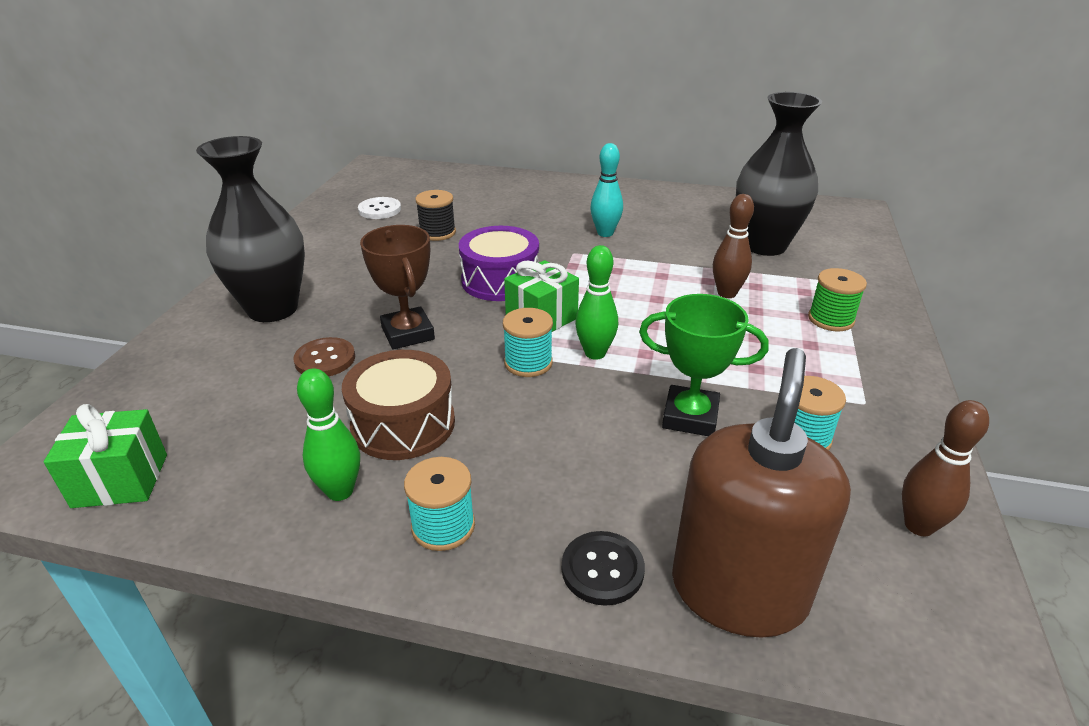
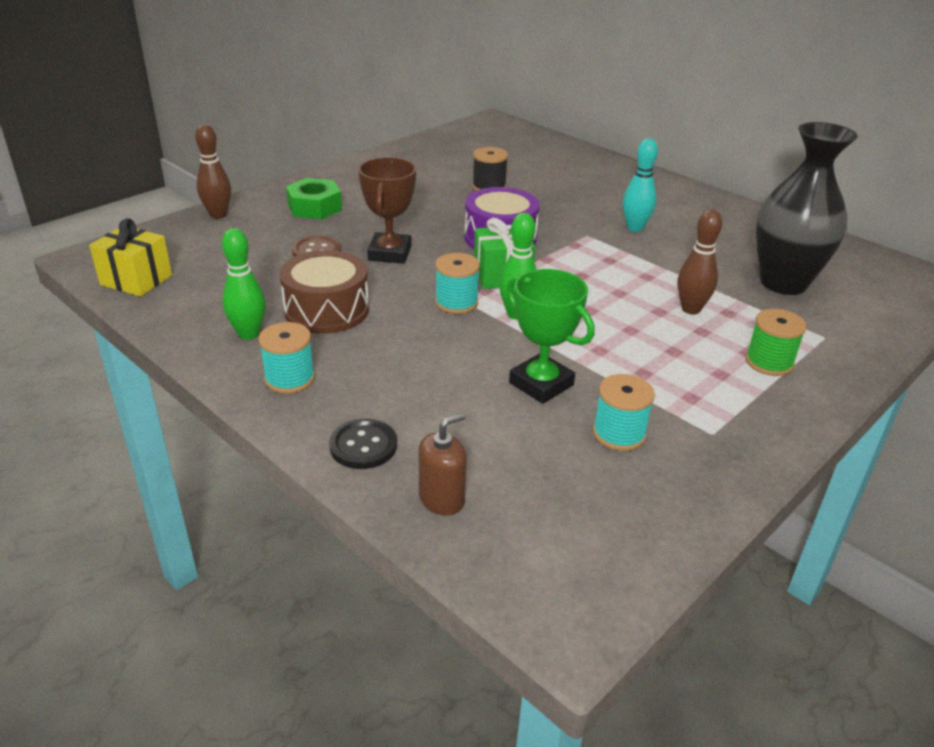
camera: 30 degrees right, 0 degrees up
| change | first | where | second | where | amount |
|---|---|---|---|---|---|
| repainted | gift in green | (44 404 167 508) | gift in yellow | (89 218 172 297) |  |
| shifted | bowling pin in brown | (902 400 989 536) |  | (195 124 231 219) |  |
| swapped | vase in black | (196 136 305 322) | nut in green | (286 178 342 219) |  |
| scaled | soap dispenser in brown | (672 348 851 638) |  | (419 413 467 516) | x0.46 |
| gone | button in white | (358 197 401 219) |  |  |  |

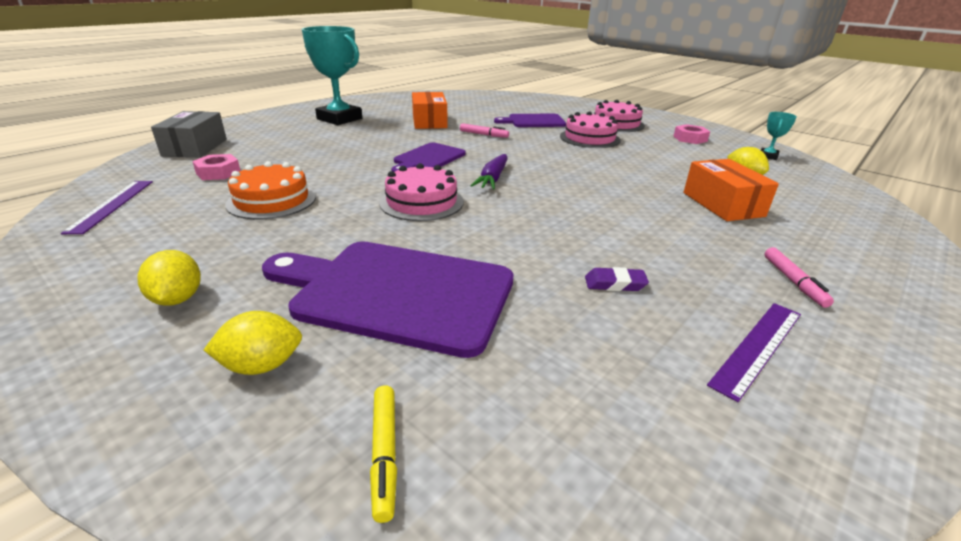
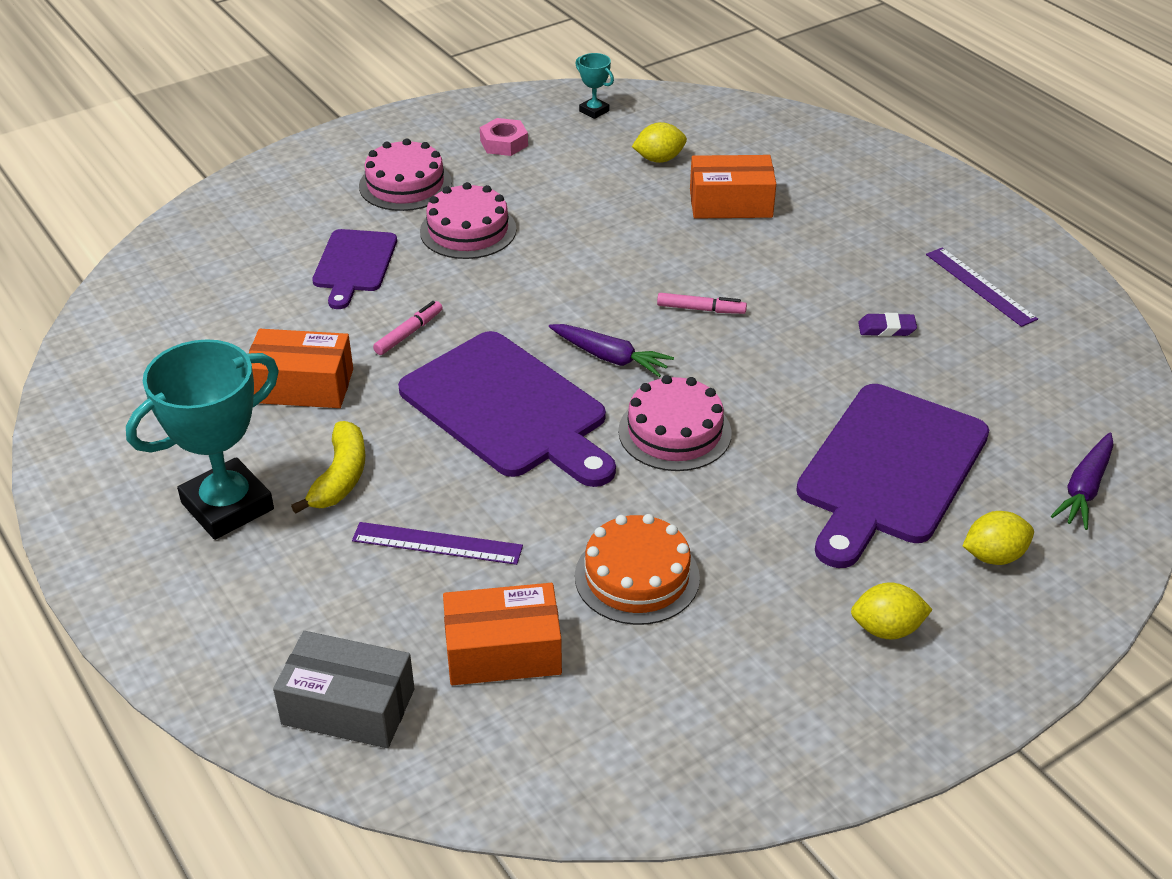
camera: 75 degrees left, 10 degrees up
| change | first | where | second | where | amount |
|---|---|---|---|---|---|
| new |  |  | banana in yellow | (291 421 366 514) |  |
| shifted | ruler in purple | (61 181 153 234) |  | (352 522 523 565) |  |
| scaled | cutting board in purple | (391 142 466 172) |  | (398 331 616 487) | x1.75 |
| swapped | nut in pink | (192 154 240 180) | box in orange | (443 583 562 685) |  |
| shifted | marker in pink | (764 247 834 308) |  | (657 293 747 314) |  |
| rotated | eraser in purple | (585 267 649 291) |  | (858 313 917 337) | 75 degrees clockwise |
| rotated | lemon in yellow | (204 311 302 375) |  | (963 511 1034 565) | 75 degrees clockwise |
| swapped | marker in yellow | (370 385 397 523) | carrot in purple | (1051 433 1113 530) |  |

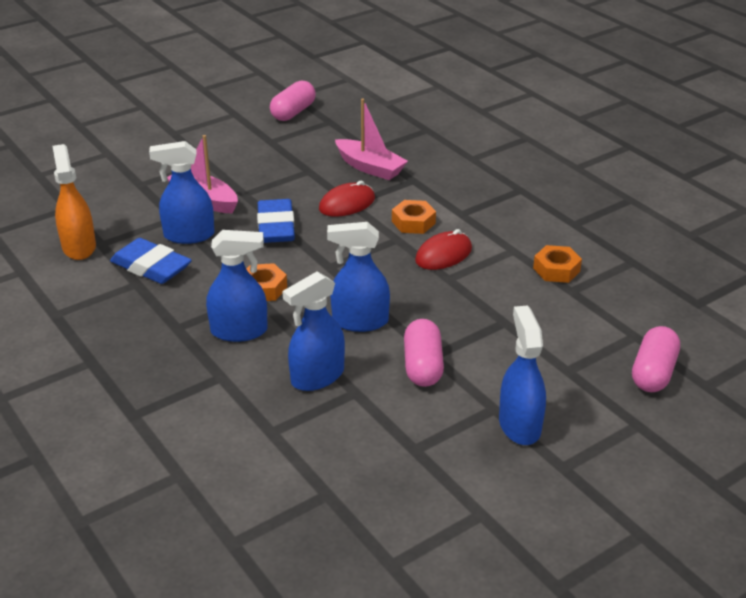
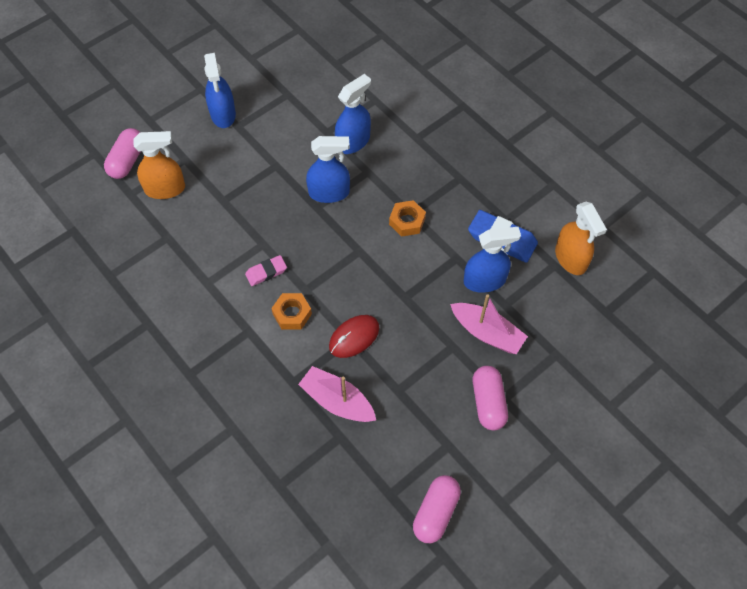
camera: 175 degrees right, 25 degrees up
| change | first | where | second | where | amount |
|---|---|---|---|---|---|
| new |  |  | spray bottle in orange | (134 131 185 199) |  |
| swapped | mouse in red | (415 229 472 270) | eraser in pink | (245 255 287 286) |  |
| shifted | capsule in pink | (404 319 444 387) |  | (473 366 508 431) |  |
| gone | spray bottle in blue | (206 230 268 342) |  |  |  |
| gone | eraser in blue | (257 199 295 243) |  |  |  |
| gone | nut in orange | (533 245 582 283) |  |  |  |

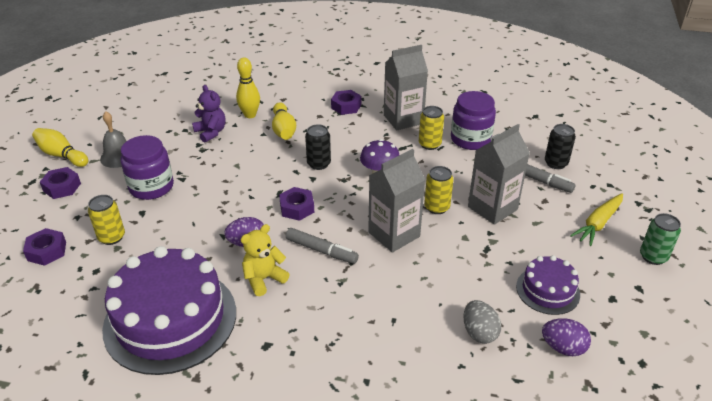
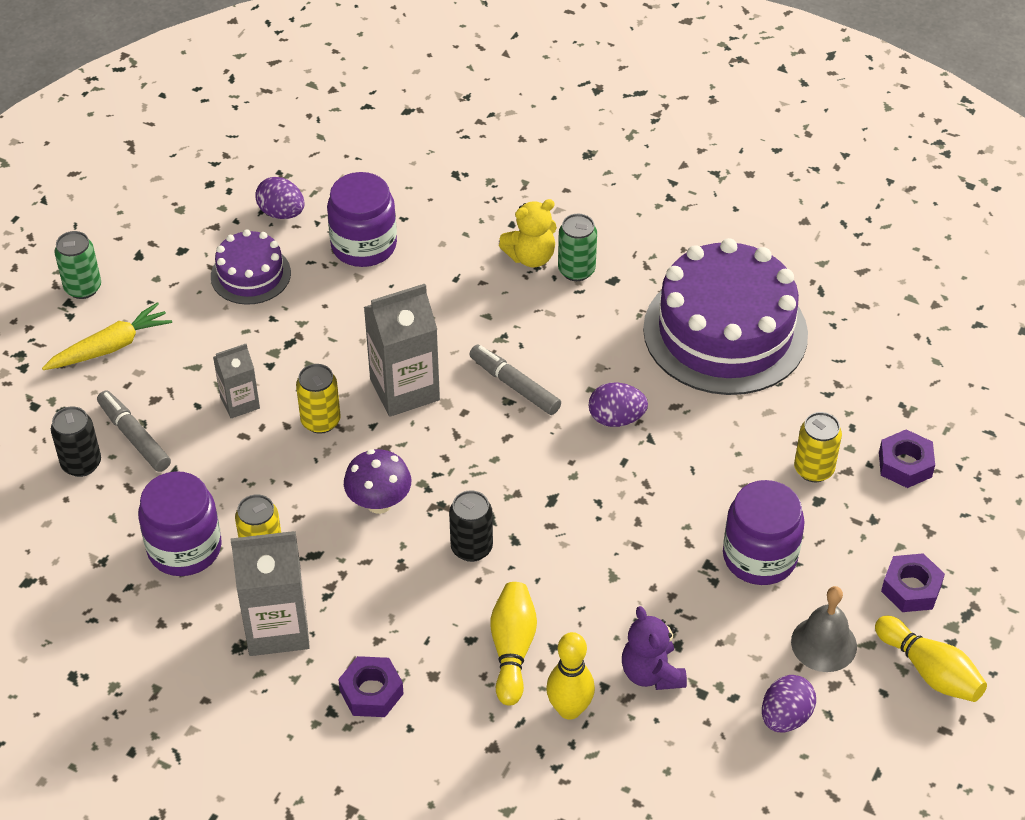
camera: 165 degrees left, 10 degrees up
| change | first | where | second | where | amount |
|---|---|---|---|---|---|
| scaled | carton in grey | (468 124 530 225) |  | (213 344 260 418) | x0.57 |
| swapped | egg in grey | (463 300 501 344) | jar in purple | (327 172 397 267) |  |
| shifted | teddy bear in yellow | (240 224 290 296) |  | (499 199 557 267) |  |
| new |  |  | can in green | (558 214 597 281) |  |
| new |  |  | egg in purple | (762 675 816 732) |  |
| gone | nut in purple | (279 187 314 221) |  |  |  |

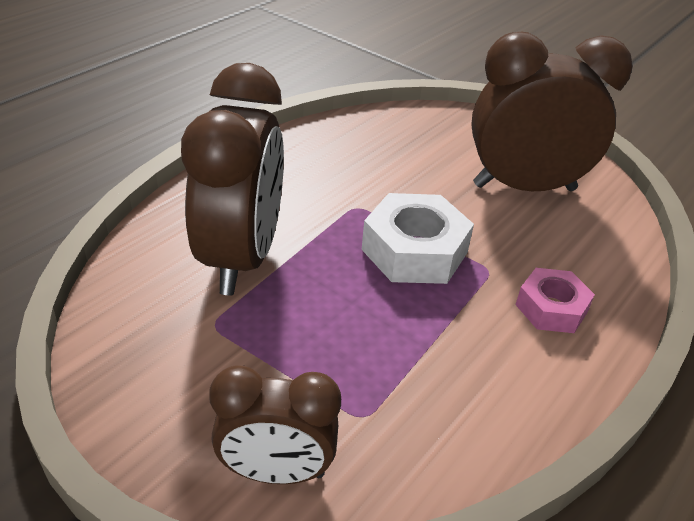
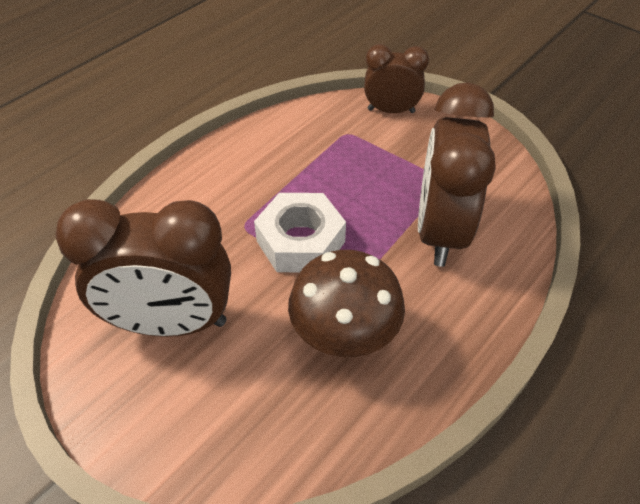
camera: 175 degrees left, 10 degrees up
| change | first | where | second | where | amount |
|---|---|---|---|---|---|
| new |  |  | mushroom in brown | (288 250 405 357) |  |
| gone | nut in pink | (515 268 595 333) |  |  |  |

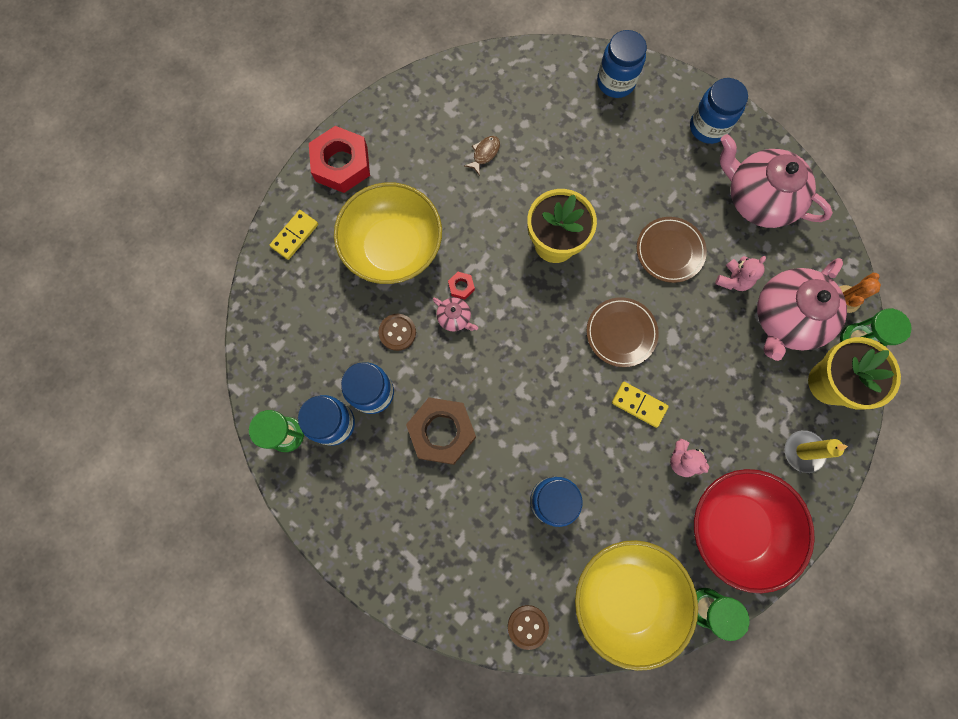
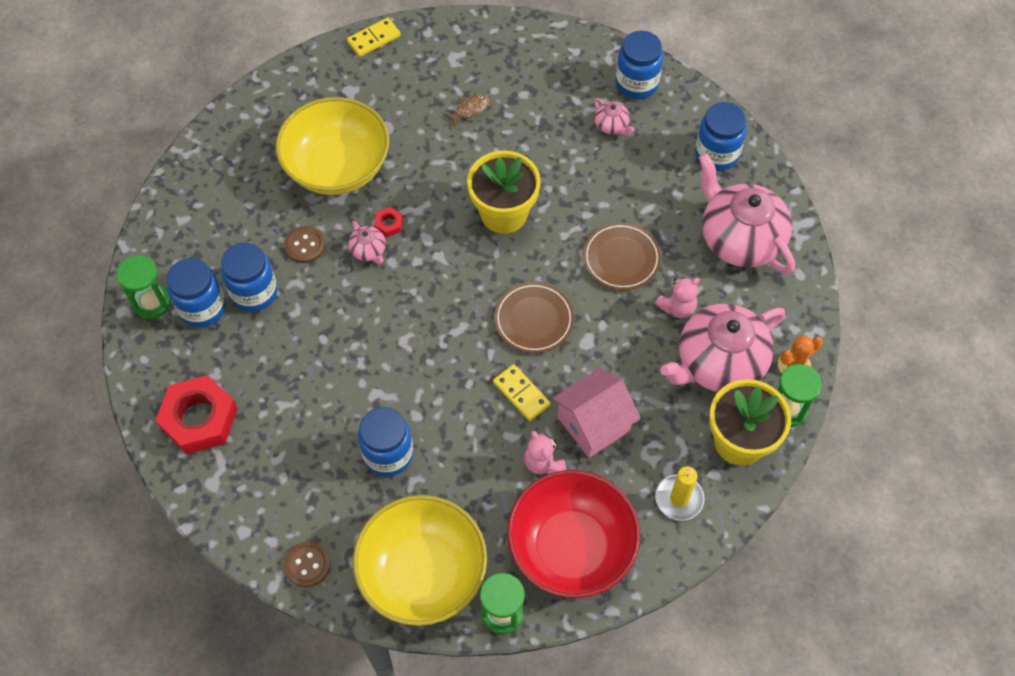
camera: 20 degrees right, 15 degrees down
| change | first | where | second | where | amount |
|---|---|---|---|---|---|
| shifted | nut in red | (309 126 370 193) |  | (155 375 238 454) |  |
| shifted | domino in yellow | (269 210 318 260) |  | (347 18 401 57) |  |
| new |  |  | house in pink | (552 368 641 458) |  |
| new |  |  | teapot in pink | (594 98 634 136) |  |
| gone | nut in brown | (406 397 476 465) |  |  |  |

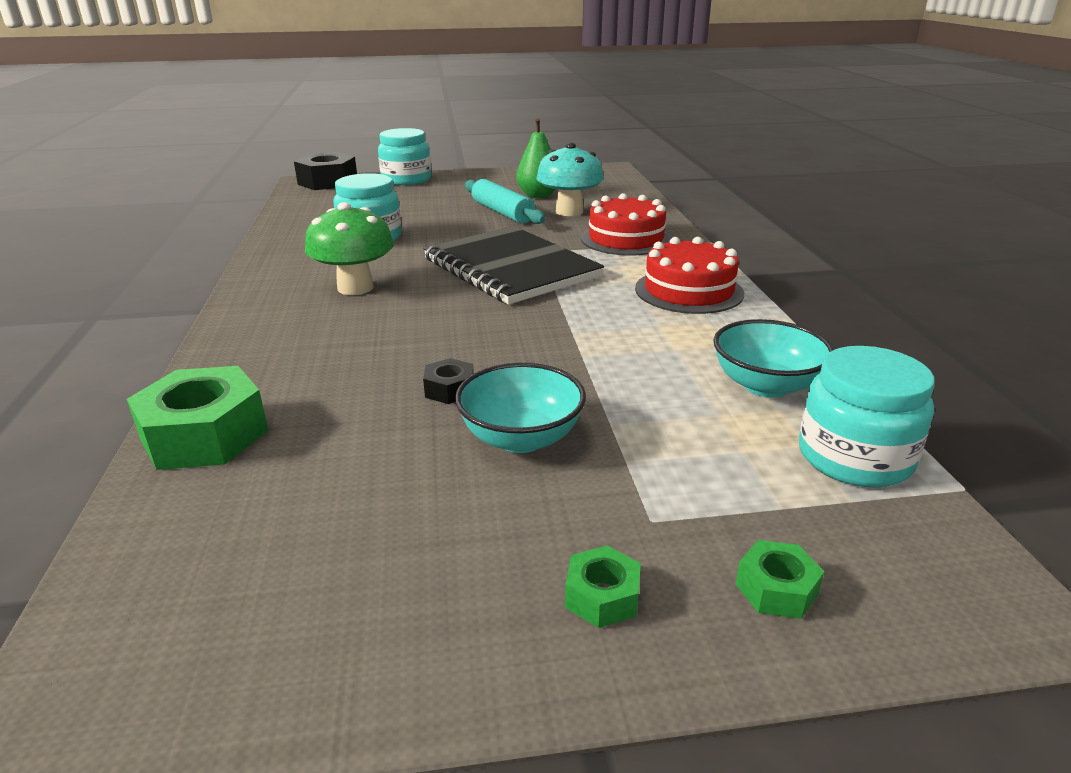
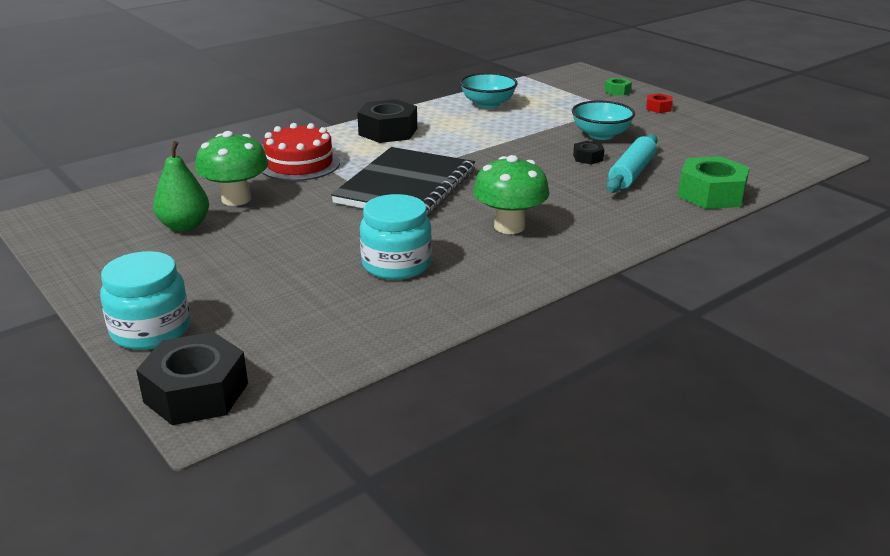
camera: 120 degrees left, 0 degrees up
| change | first | where | second | where | amount |
|---|---|---|---|---|---|
| repainted | mushroom in turquoise | (536 143 604 216) | mushroom in green | (195 131 268 206) |  |
| swapped | cake in red | (635 237 744 314) | nut in black | (357 99 417 143) |  |
| shifted | rolling pin in turquoise | (465 179 545 224) |  | (606 134 658 193) |  |
| repainted | nut in green | (565 546 641 628) | nut in red | (646 93 673 113) |  |
| gone | jar in turquoise | (799 346 935 487) |  |  |  |

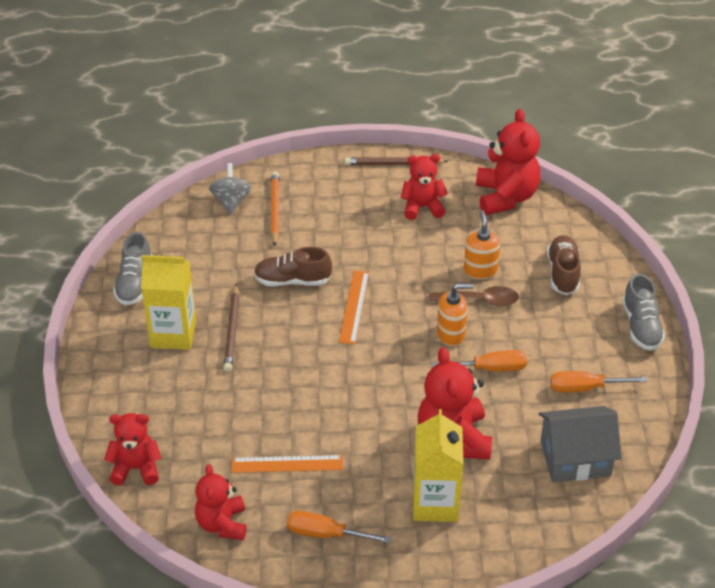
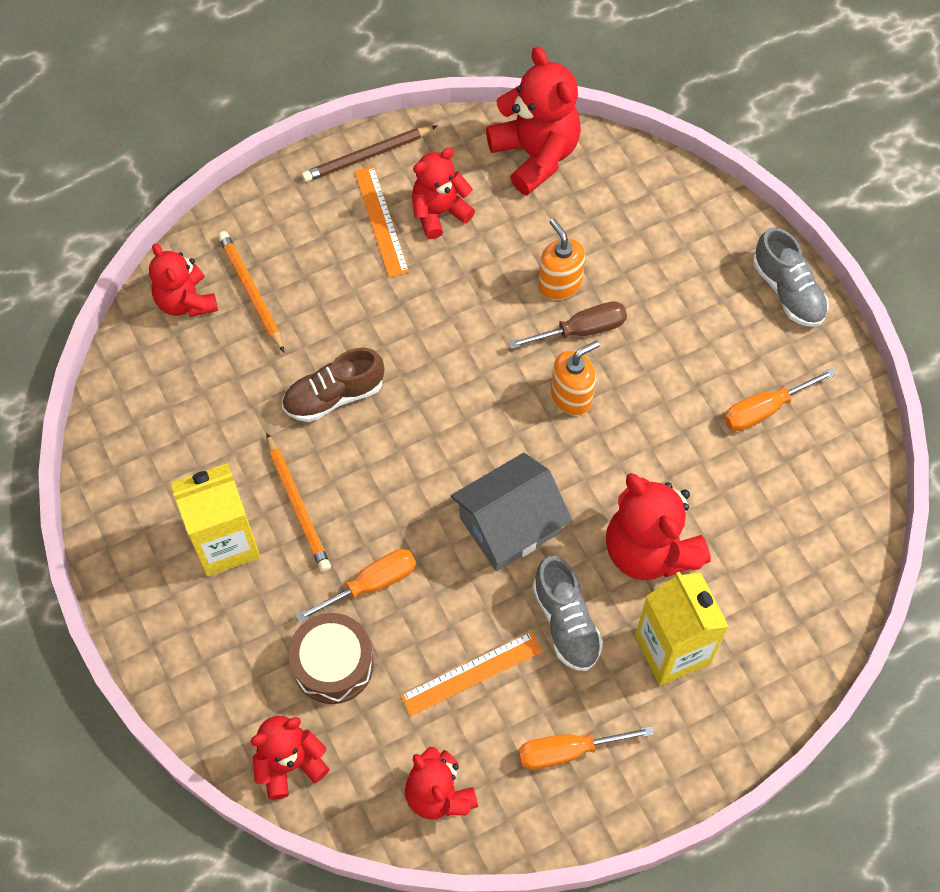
camera: 25 degrees left, 20 degrees up
| change | first | where | second | where | amount |
|---|---|---|---|---|---|
| swapped | spinning top in grey | (209 163 252 214) | teddy bear in red | (149 243 218 317) |  |
| repainted | pencil in brown | (223 284 240 372) | pencil in orange | (266 433 331 572) |  |
| new |  |  | drum in brown | (289 613 374 704) |  |
| shifted | screwdriver in orange | (432 350 527 372) |  | (295 549 416 623) |  |
| shifted | ruler in orange | (339 271 369 344) |  | (354 166 409 278) |  |
| shifted | house in grey | (539 406 622 482) |  | (451 453 572 571) |  |
| swapped | spoon in brown | (429 286 519 306) | screwdriver in brown | (509 301 627 349) |  |
| shifted | shoe in grey | (113 232 153 305) |  | (533 556 603 671) |  |
| gone | shoe in brown | (547 235 581 295) |  |  |  |

